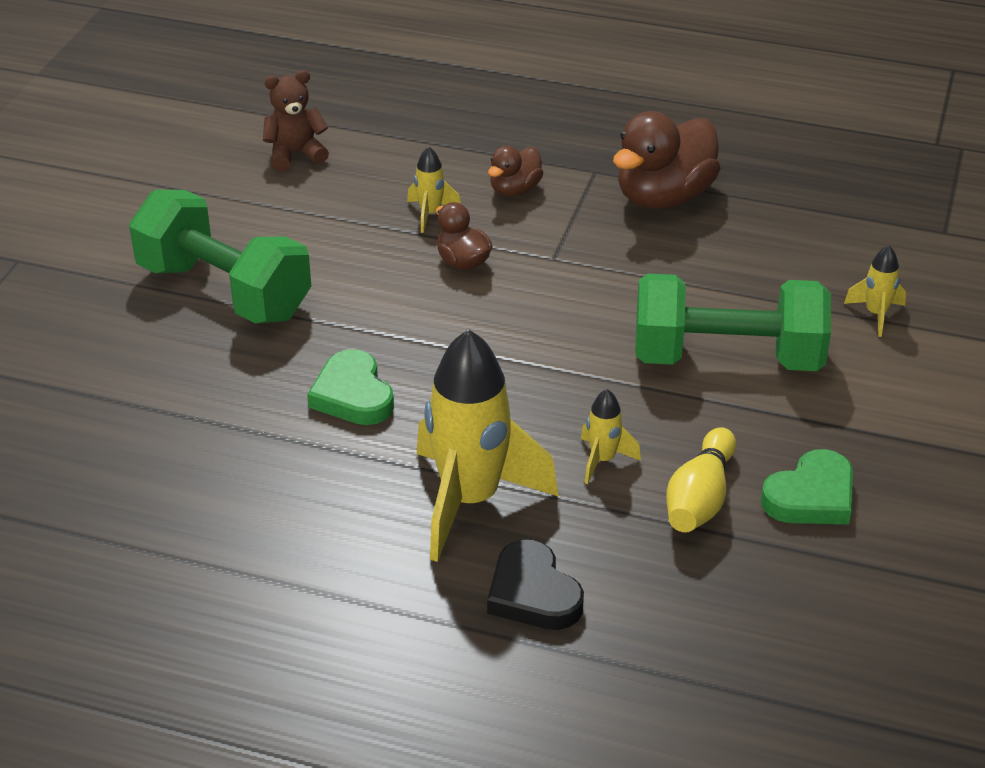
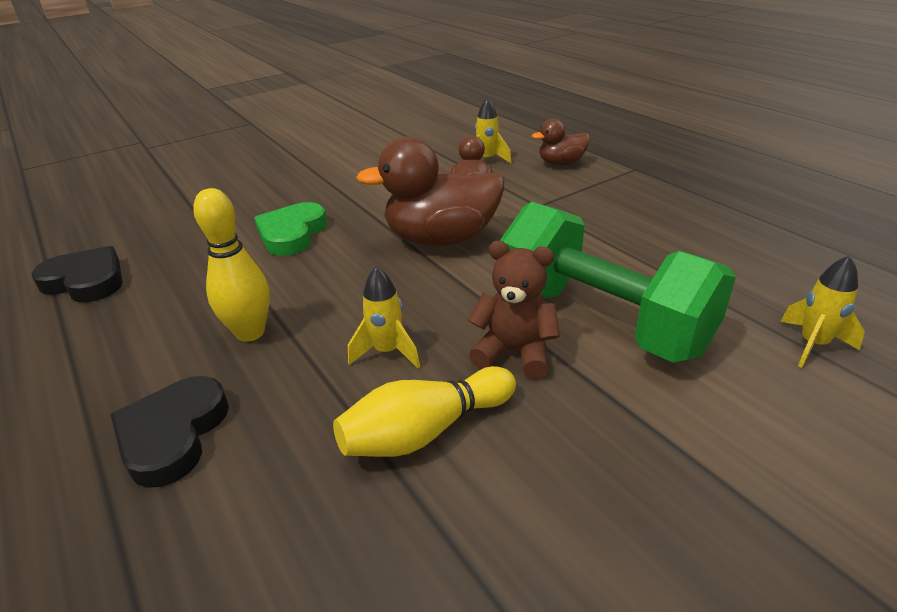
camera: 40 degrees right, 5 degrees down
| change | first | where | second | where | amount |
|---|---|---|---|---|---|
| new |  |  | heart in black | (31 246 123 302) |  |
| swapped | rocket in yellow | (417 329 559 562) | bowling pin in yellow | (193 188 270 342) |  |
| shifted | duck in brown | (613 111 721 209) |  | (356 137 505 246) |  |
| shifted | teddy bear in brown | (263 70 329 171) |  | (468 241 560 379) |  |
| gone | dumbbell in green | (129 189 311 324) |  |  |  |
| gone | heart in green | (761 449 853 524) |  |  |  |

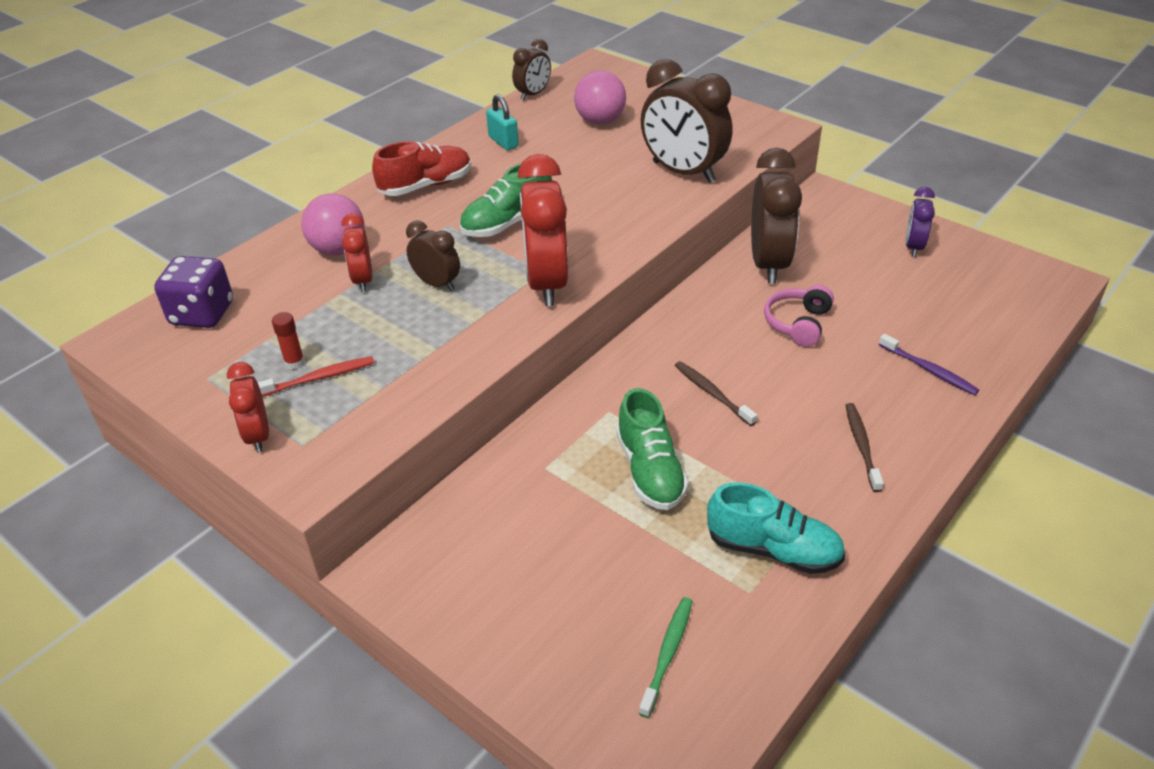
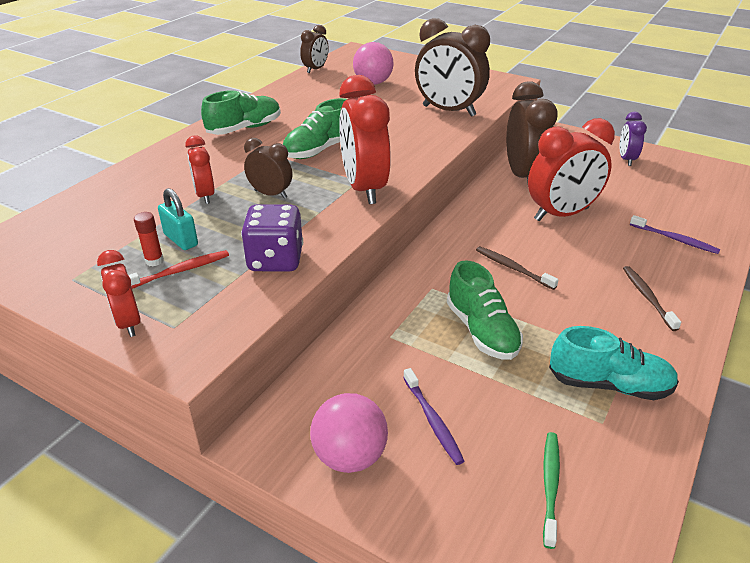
camera: 10 degrees left, 5 degrees down
| change | first | where | second | where | amount |
|---|---|---|---|---|---|
| shifted | padlock in turquoise | (486 94 519 150) |  | (158 188 198 250) |  |
| repainted | shoe in red | (372 141 471 196) | shoe in green | (201 90 281 135) |  |
| shifted | dice in purple | (154 256 233 328) |  | (241 204 303 272) |  |
| shifted | ball in pink | (301 193 364 255) |  | (310 393 388 473) |  |
| new |  |  | toothbrush in purple | (403 368 464 465) |  |
| swapped | headphones in pink | (764 285 834 347) | clock in red | (528 118 615 221) |  |

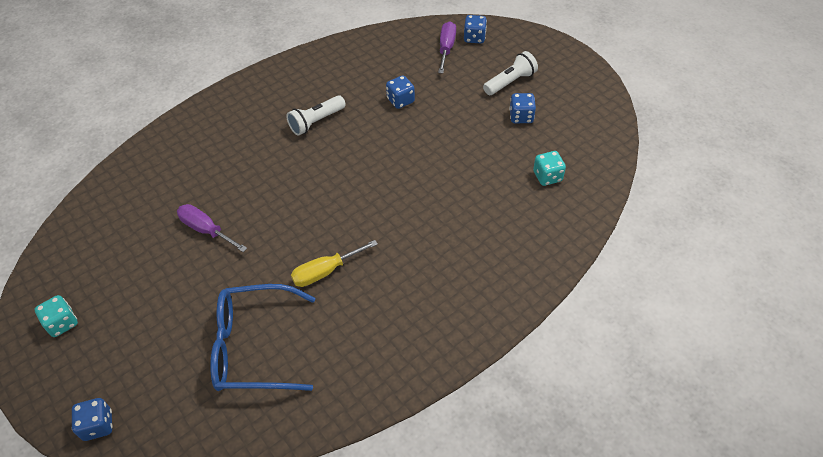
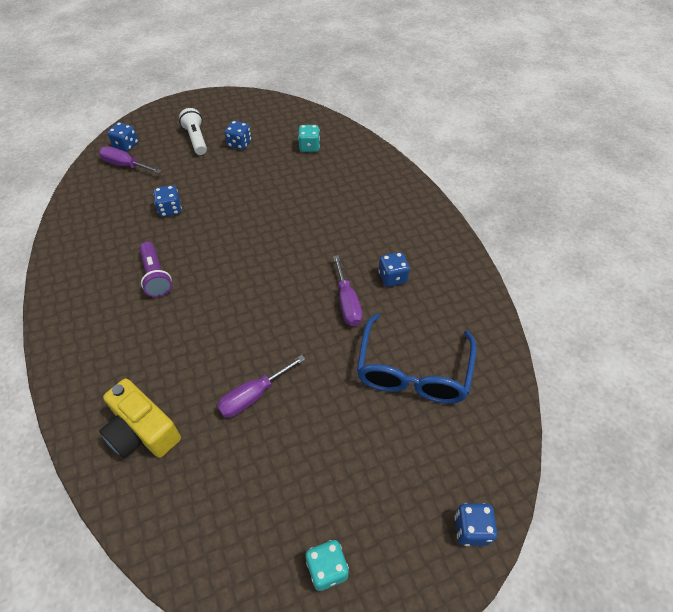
camera: 75 degrees left, 0 degrees up
| change | first | where | second | where | amount |
|---|---|---|---|---|---|
| new |  |  | camera in yellow | (99 378 181 458) |  |
| repainted | flashlight in white | (286 95 346 136) | flashlight in purple | (139 242 172 297) |  |
| repainted | screwdriver in yellow | (291 240 378 287) | screwdriver in purple | (333 255 363 326) |  |
| new |  |  | dice in blue | (378 252 410 287) |  |

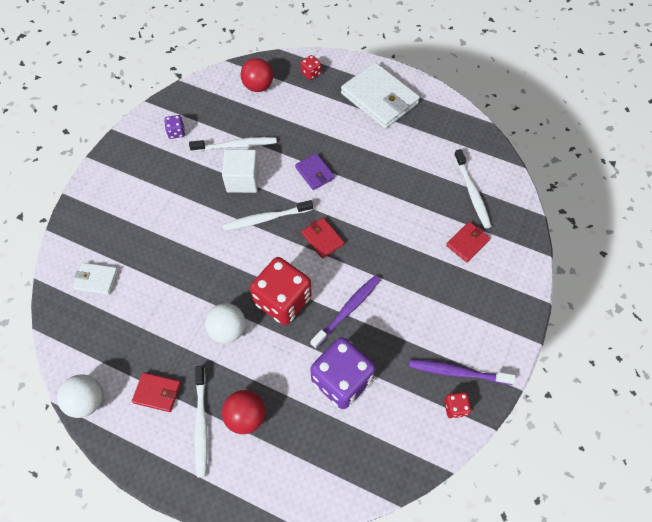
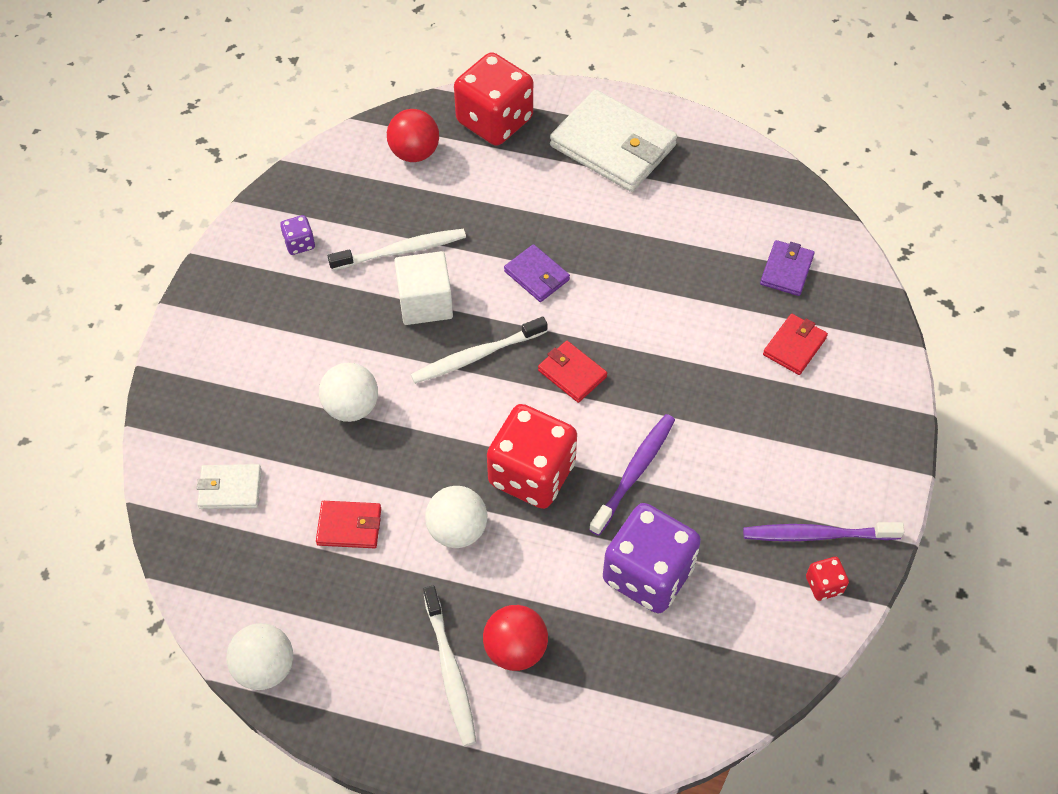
camera: 10 degrees left, 5 degrees down
| change | first | where | second | where | amount |
|---|---|---|---|---|---|
| shifted | wallet in red | (132 372 181 412) |  | (316 501 381 548) |  |
| new |  |  | ball in white | (319 363 378 422) |  |
| scaled | dice in red | (300 55 321 80) |  | (454 52 533 146) | x2.32 |
| swapped | toothbrush in white | (454 149 492 229) | wallet in purple | (760 240 815 296) |  |

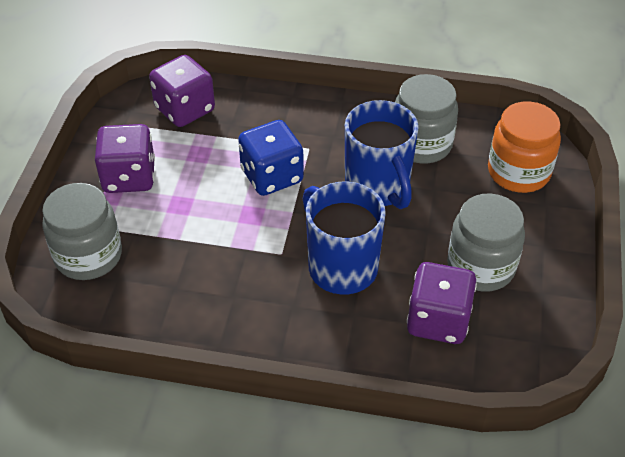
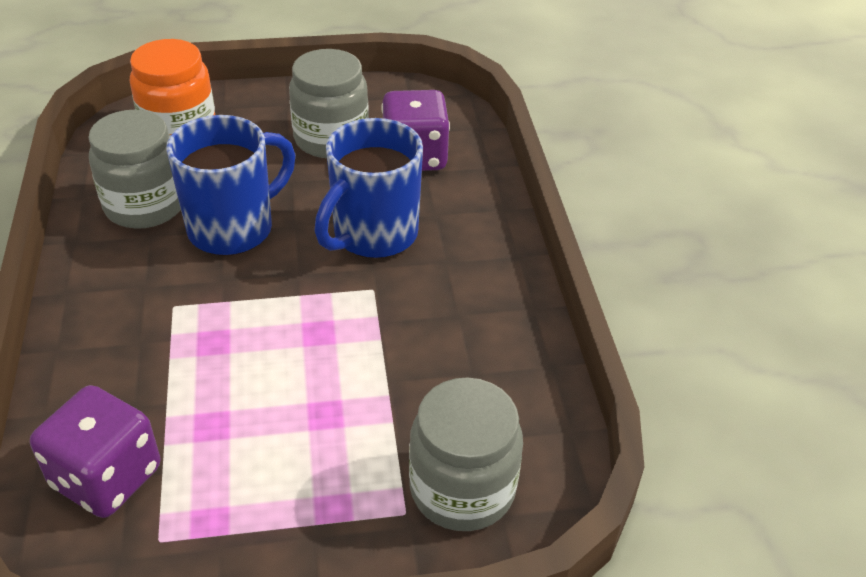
camera: 110 degrees left, 5 degrees down
| change | first | where | second | where | amount |
|---|---|---|---|---|---|
| gone | dice in purple | (95 124 155 193) |  |  |  |
| gone | dice in blue | (238 120 304 196) |  |  |  |

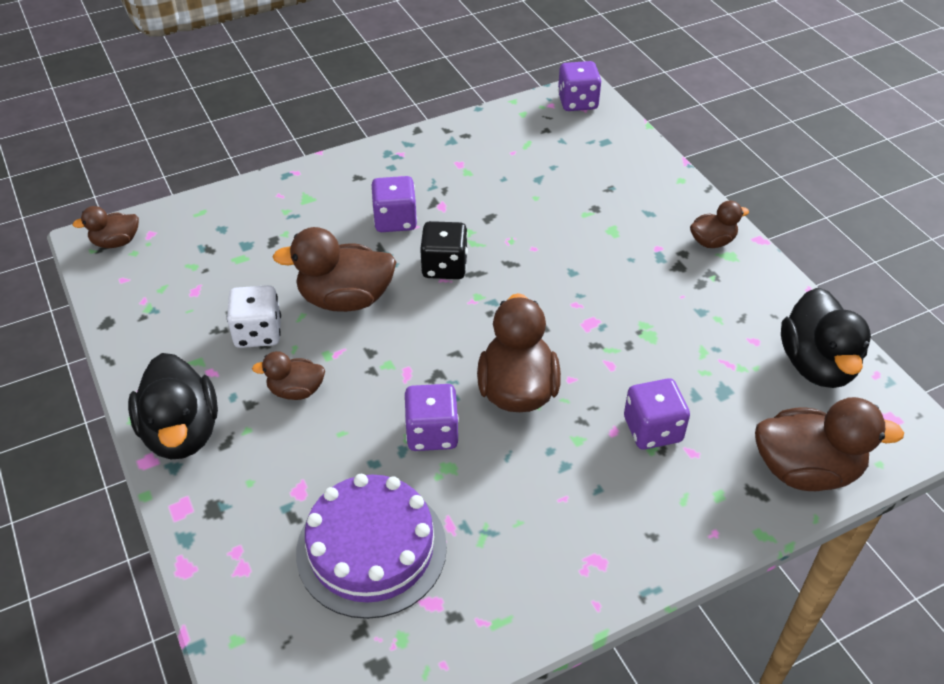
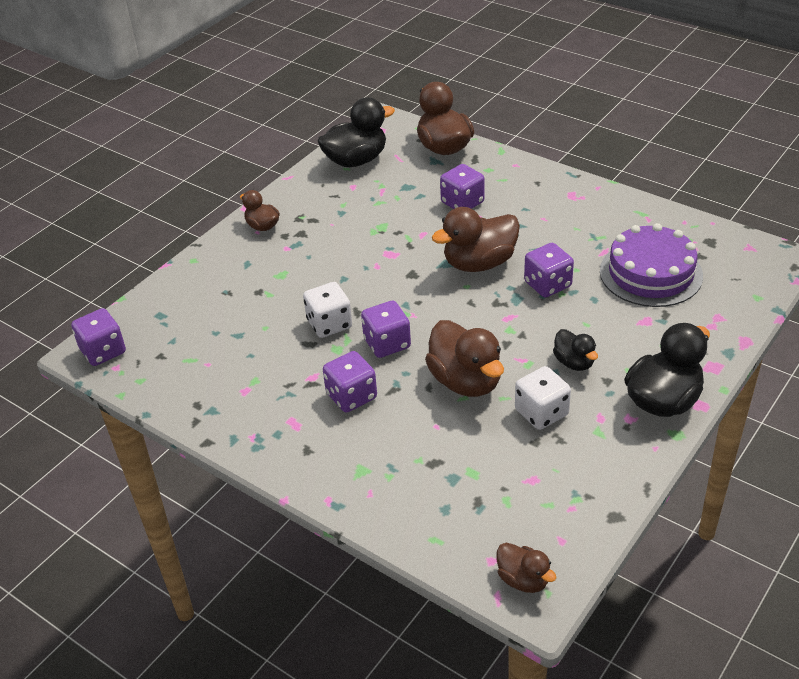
camera: 115 degrees left, 5 degrees down
| change | first | where | second | where | amount |
|---|---|---|---|---|---|
| new |  |  | dice in white | (303 282 352 338) |  |
| repainted | dice in black | (420 221 468 279) | dice in purple | (361 301 411 358) |  |
| repainted | duck in brown | (252 351 325 400) | duck in black | (553 329 598 371) |  |

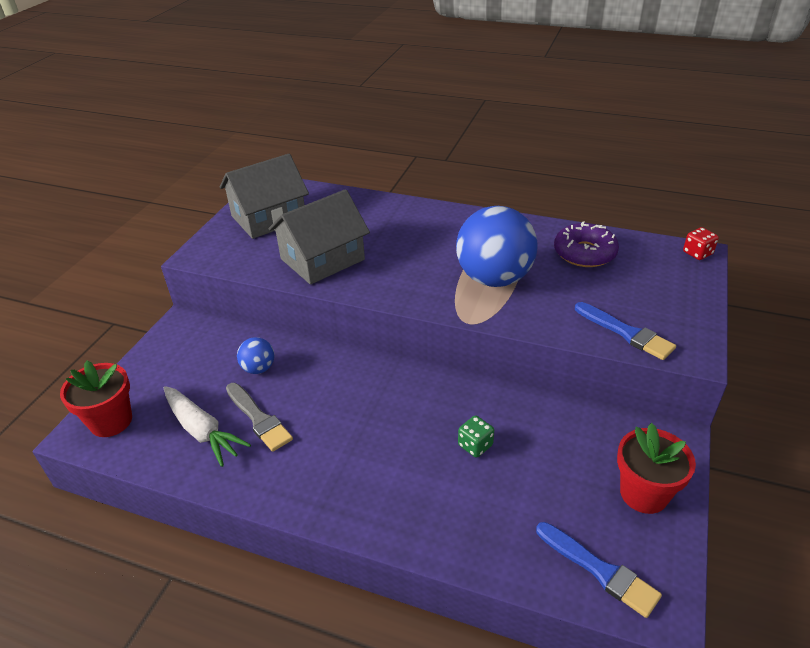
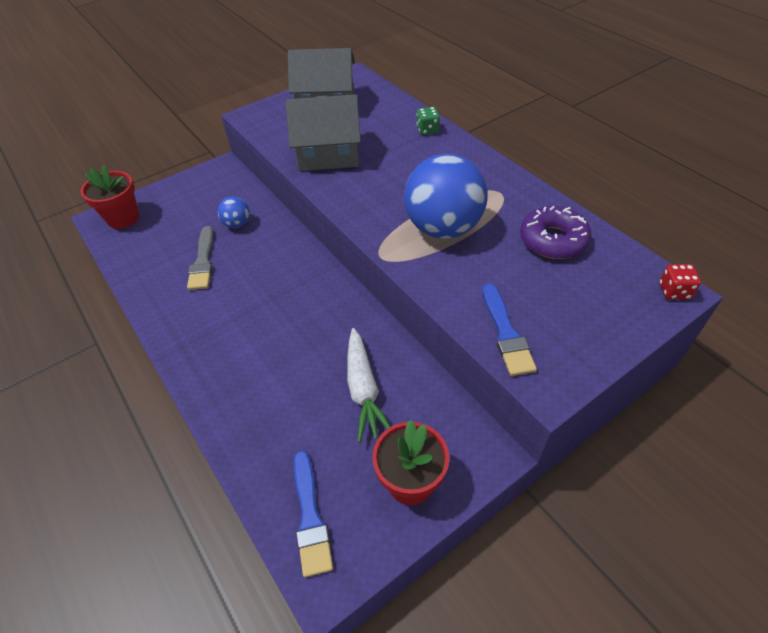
camera: 35 degrees right, 10 degrees up
| change | first | where | second | where | amount |
|---|---|---|---|---|---|
| shifted | carrot in white | (164 386 251 467) |  | (347 328 391 443) |  |
| shifted | dice in green | (458 415 494 458) |  | (417 107 440 135) |  |

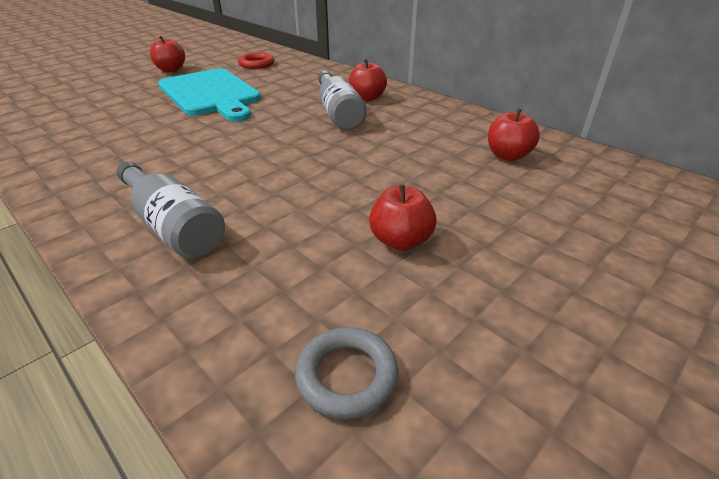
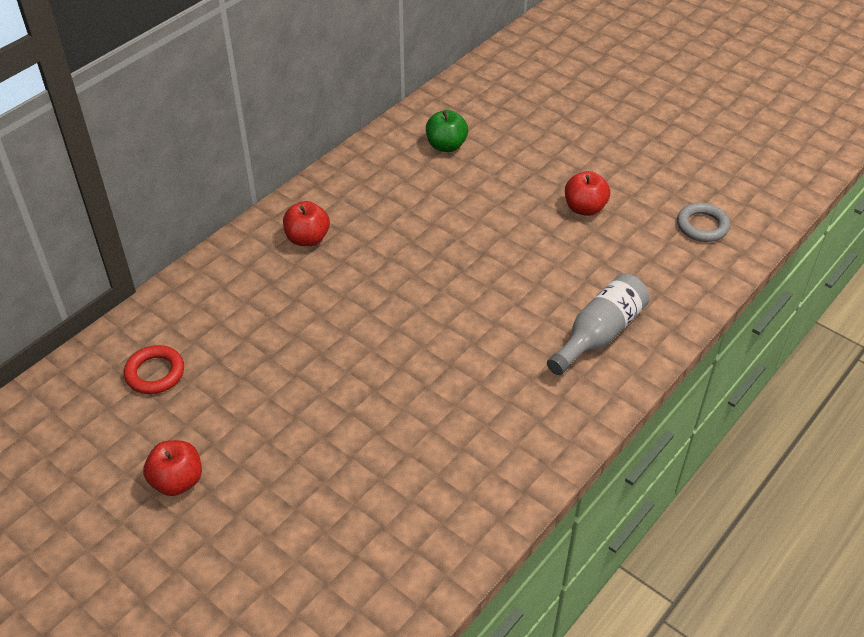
camera: 95 degrees left, 10 degrees up
| change | first | where | second | where | amount |
|---|---|---|---|---|---|
| repainted | apple in red | (488 109 540 161) | apple in green | (426 110 468 152) |  |
| gone | cutting board in turquoise | (158 68 261 122) |  |  |  |
| gone | bottle in grey | (318 71 367 130) |  |  |  |

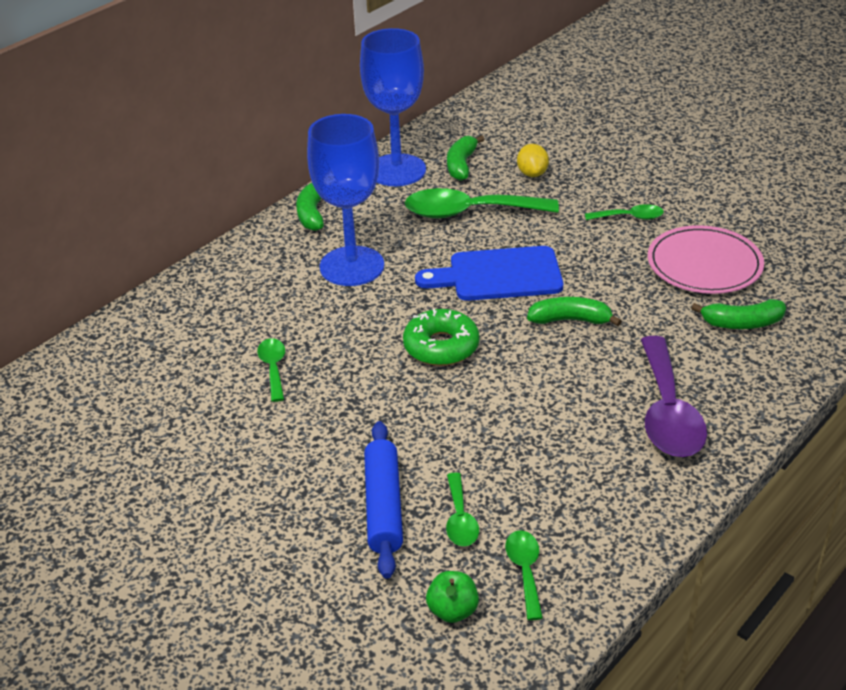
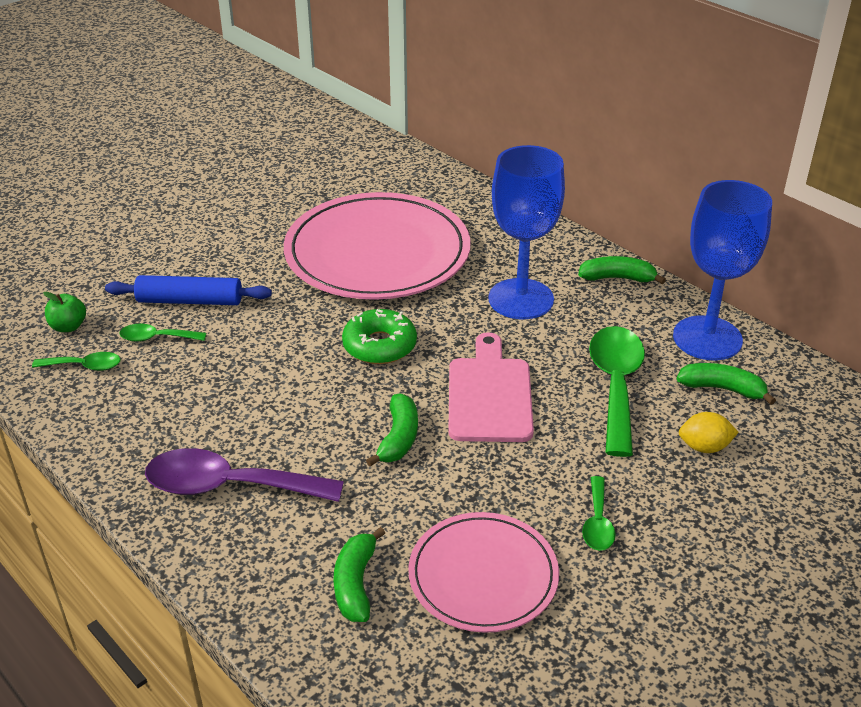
camera: 95 degrees right, 0 degrees up
| change | first | where | second | where | amount |
|---|---|---|---|---|---|
| swapped | spoon in green | (257 338 285 402) | plate in pink | (284 192 471 300) |  |
| repainted | cutting board in blue | (415 246 563 301) | cutting board in pink | (448 333 534 442) |  |

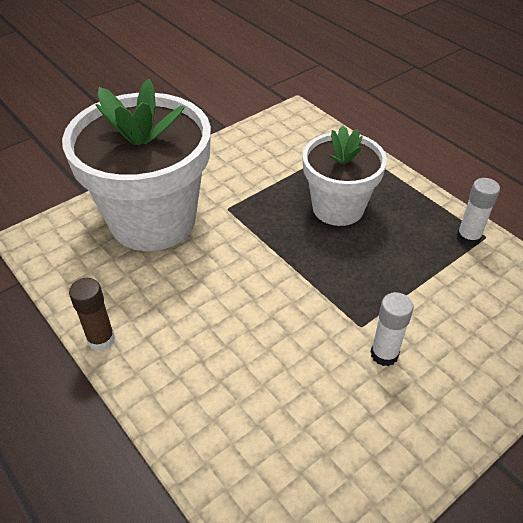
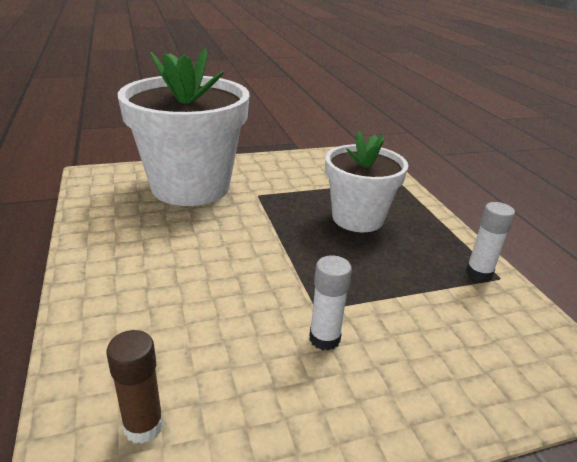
camera: 20 degrees right, 15 degrees down
| change | first | where | second | where | amount |
|---|---|---|---|---|---|
| shifted | glue stick in brown | (69 278 115 351) |  | (106 330 164 444) |  |

